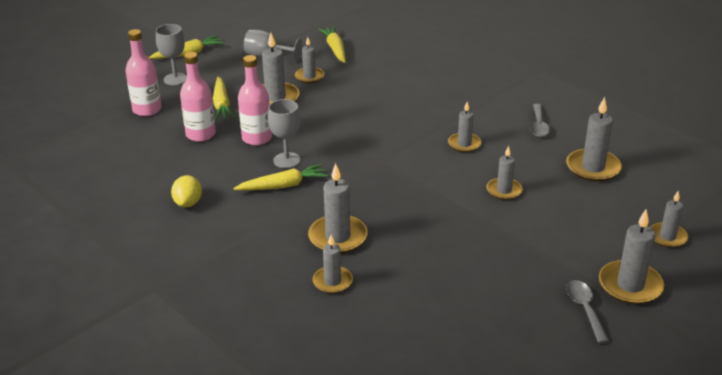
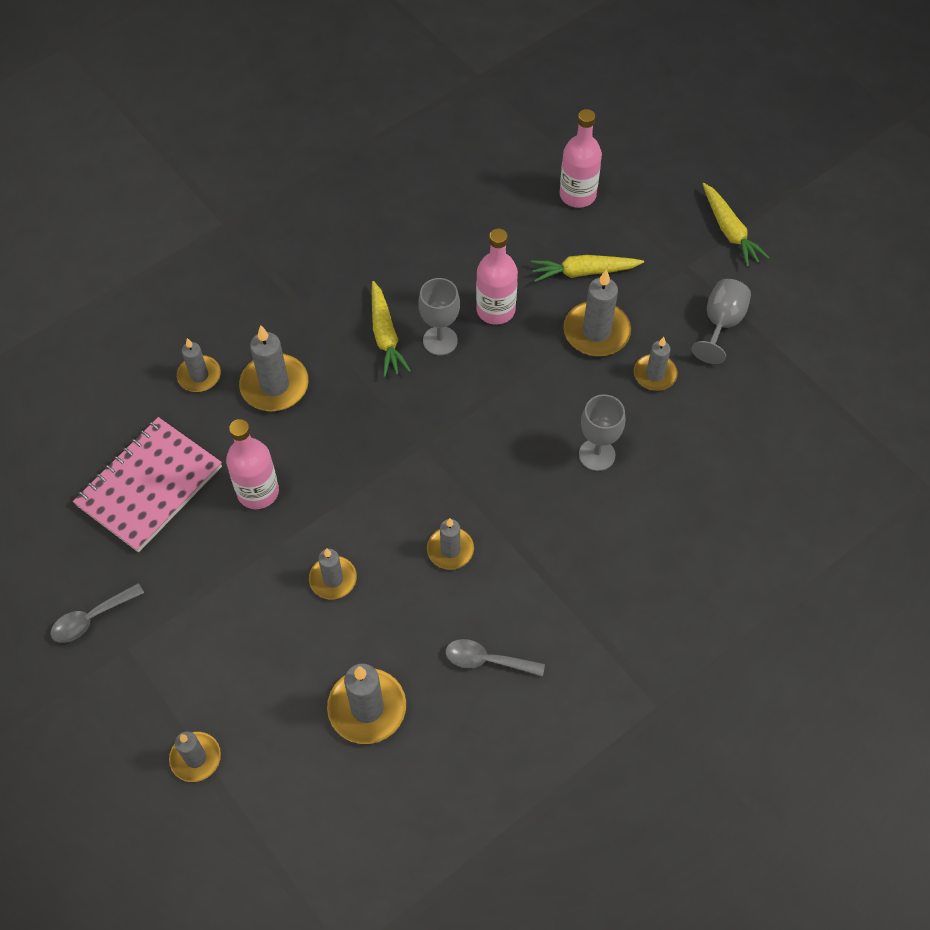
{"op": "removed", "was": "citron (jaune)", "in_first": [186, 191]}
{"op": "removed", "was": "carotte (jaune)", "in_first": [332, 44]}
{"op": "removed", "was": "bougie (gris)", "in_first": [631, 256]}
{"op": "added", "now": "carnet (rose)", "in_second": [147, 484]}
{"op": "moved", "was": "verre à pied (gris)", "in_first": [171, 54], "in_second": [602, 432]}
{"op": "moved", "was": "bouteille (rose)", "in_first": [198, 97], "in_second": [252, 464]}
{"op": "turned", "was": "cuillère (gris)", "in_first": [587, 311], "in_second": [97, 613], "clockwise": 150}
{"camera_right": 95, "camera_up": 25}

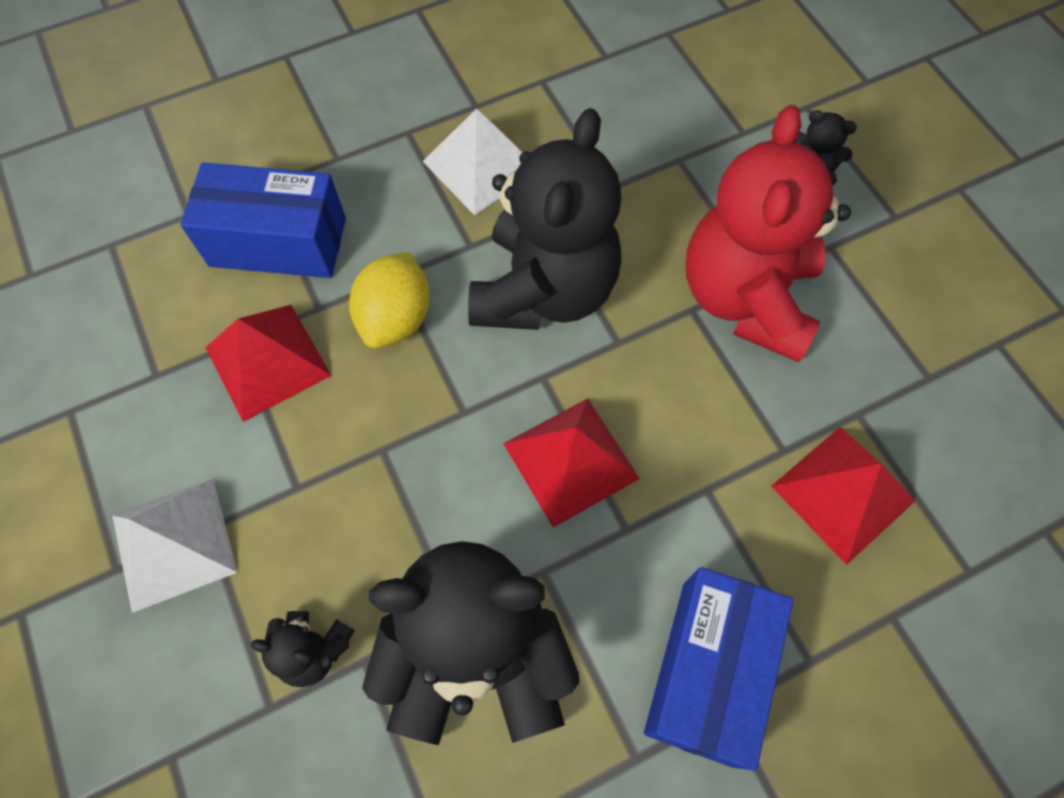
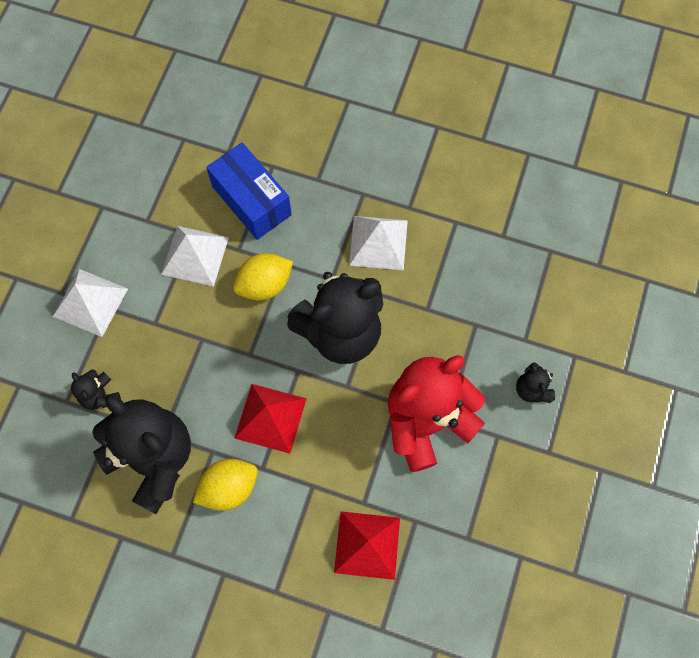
{"op": "removed", "was": "boîte (bleu)", "in_first": [718, 669]}
{"op": "added", "now": "citron (jaune)", "in_second": [225, 485]}
{"op": "recoloured", "was": "pyramide (rouge)", "now": "pyramide (blanc)", "in_first": [268, 363], "in_second": [195, 256]}
{"camera_right": 45, "camera_up": 5}

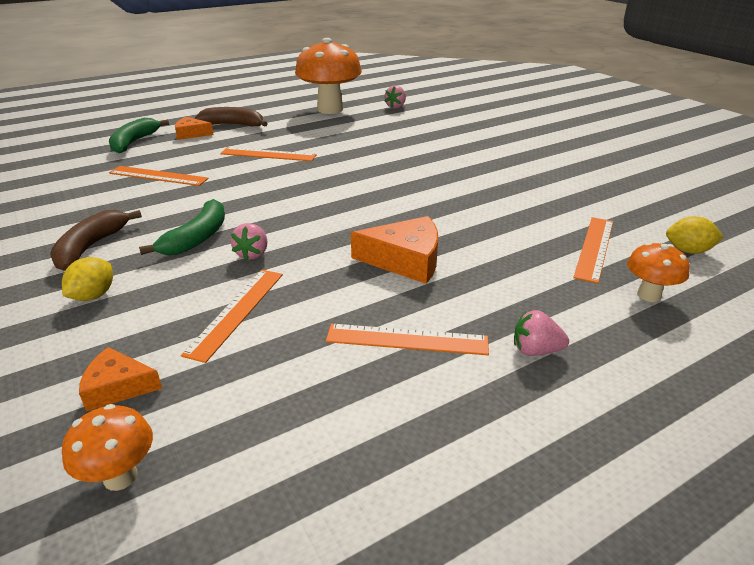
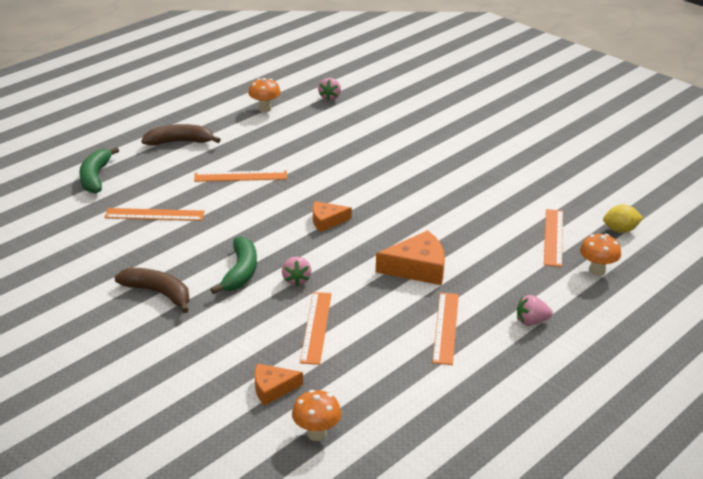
{"op": "removed", "was": "citron (jaune)", "in_first": [87, 279]}
{"op": "moved", "was": "fromage (orange)", "in_first": [194, 128], "in_second": [332, 216]}
{"op": "turned", "was": "banane (marron)", "in_first": [96, 240], "in_second": [152, 290], "clockwise": 120}
{"op": "turned", "was": "règle (orange)", "in_first": [407, 339], "in_second": [445, 328], "clockwise": -75}
{"op": "resized", "was": "champignon (orange)", "in_first": [328, 76], "in_second": [264, 95], "ratio": 0.48}
{"camera_right": -15, "camera_up": 0}

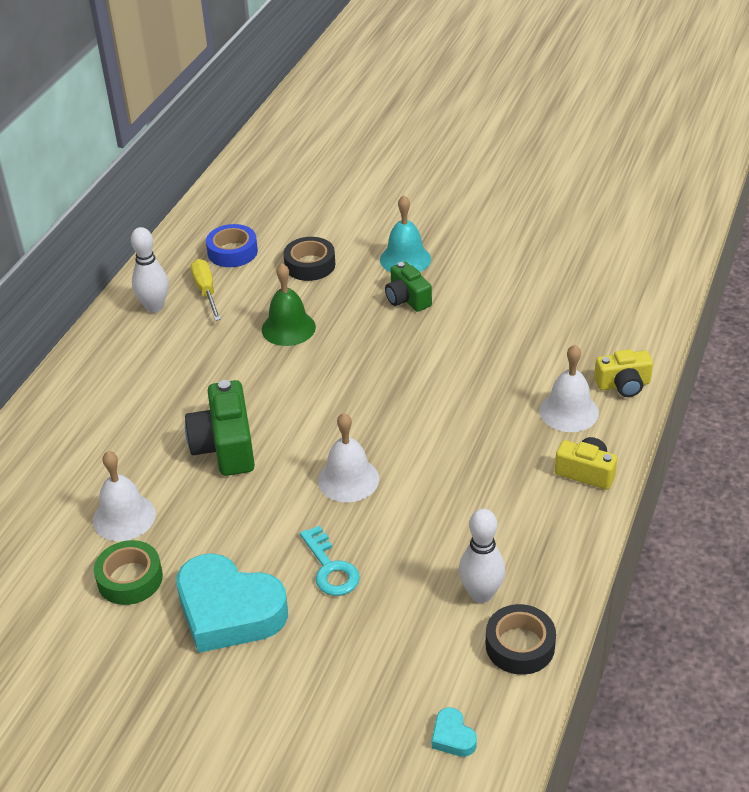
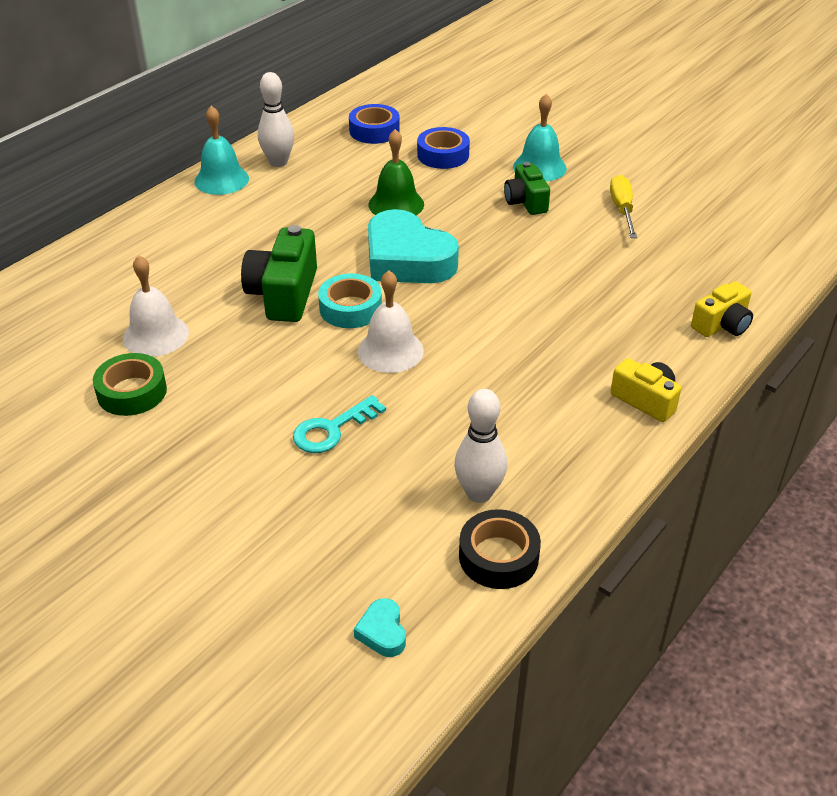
{"op": "removed", "was": "cloche (blanc)", "in_first": [569, 388]}
{"op": "added", "now": "cloche (turquoise)", "in_second": [221, 150]}
{"op": "added", "now": "ruban adhésif (turquoise)", "in_second": [350, 300]}
{"op": "moved", "was": "cœur (turquoise)", "in_first": [232, 603], "in_second": [413, 246]}
{"op": "moved", "was": "tournevis (jaune)", "in_first": [206, 290], "in_second": [623, 206]}
{"op": "recoloured", "was": "ruban adhésif (noir)", "now": "ruban adhésif (bleu)", "in_first": [309, 259], "in_second": [443, 148]}
{"op": "turned", "was": "clé (turquoise)", "in_first": [330, 560], "in_second": [339, 424], "clockwise": 60}
{"op": "turned", "was": "appareil photo (jaune)", "in_first": [623, 373], "in_second": [722, 309], "clockwise": -45}
{"camera_right": 15, "camera_up": 0}

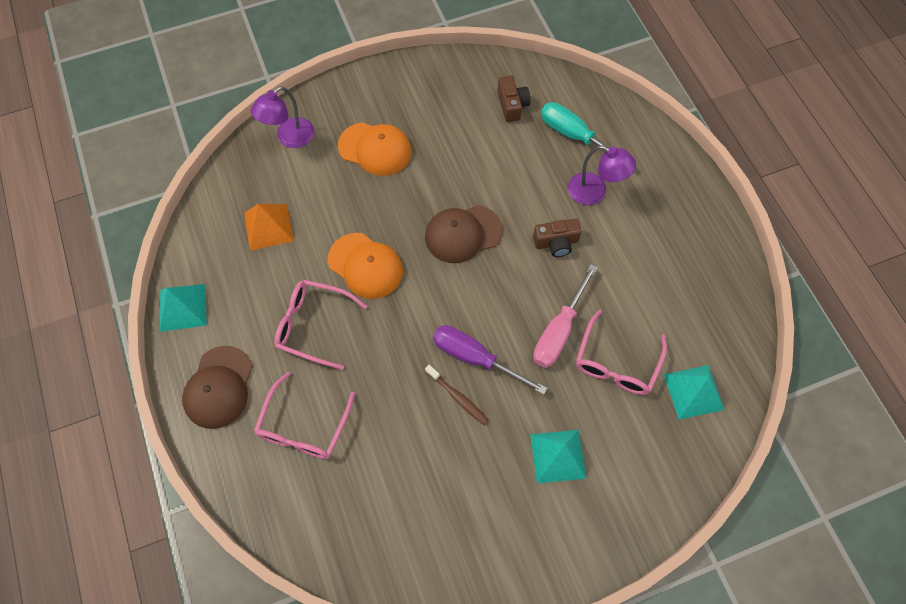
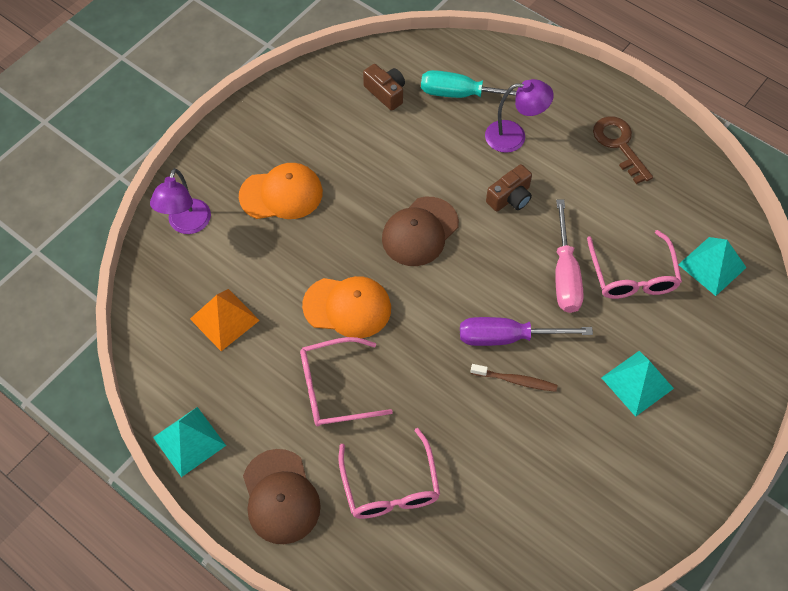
{"op": "added", "now": "clé (marron)", "in_second": [623, 150]}
{"camera_right": -30, "camera_up": -5}

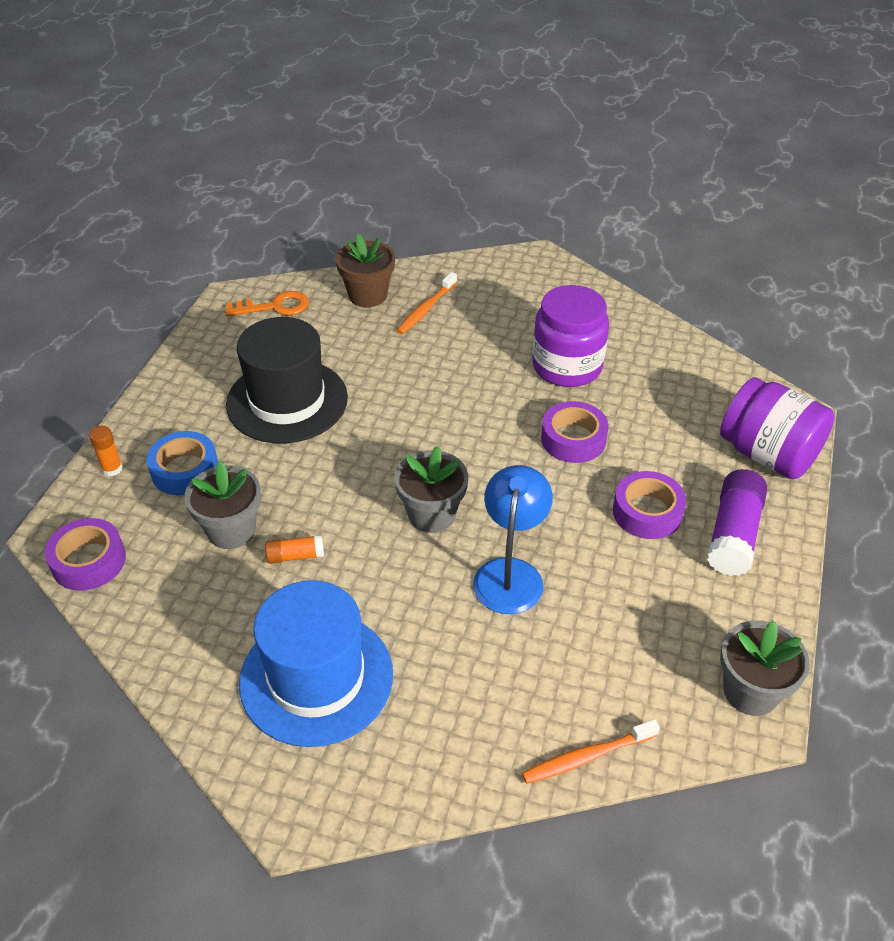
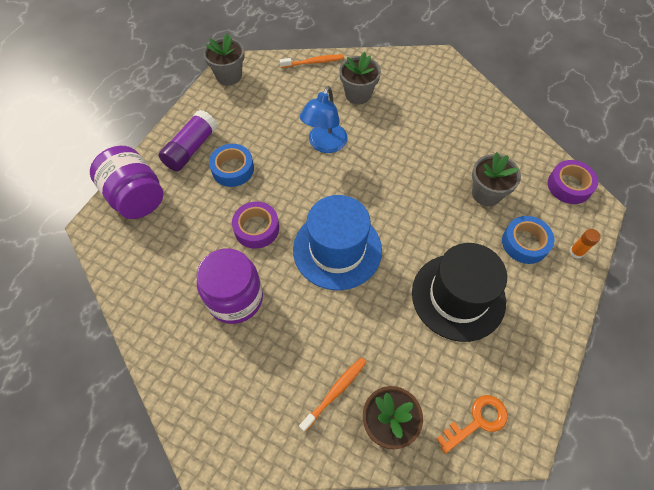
{"op": "removed", "was": "bâton de colle (orange)", "in_first": [294, 549]}
{"op": "moved", "was": "chapeau (bleu)", "in_first": [316, 663], "in_second": [337, 242]}
{"op": "moved", "was": "pot de fleurs (gris)", "in_first": [431, 489], "in_second": [360, 78]}
{"op": "recoloured", "was": "ruban adhésif (violet)", "now": "ruban adhésif (bleu)", "in_first": [649, 505], "in_second": [231, 165]}
{"op": "turned", "was": "clé (orange)", "in_first": [267, 303], "in_second": [472, 424], "clockwise": 150}
{"camera_right": -170, "camera_up": 15}

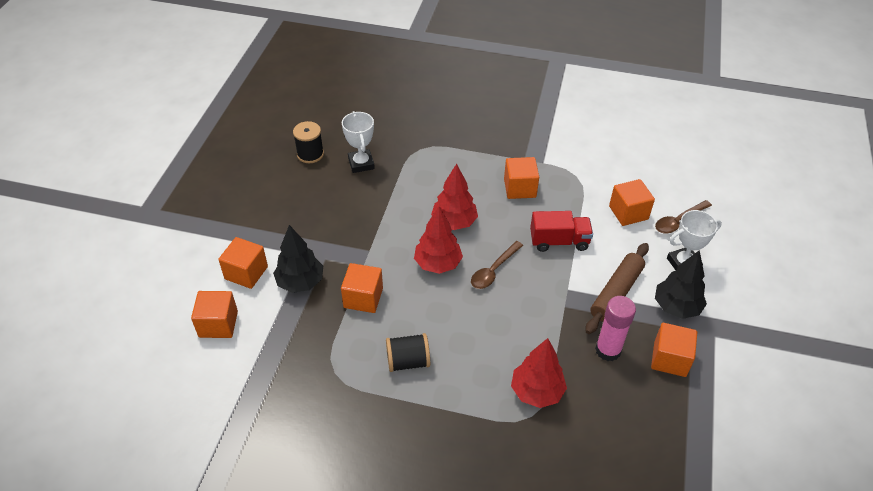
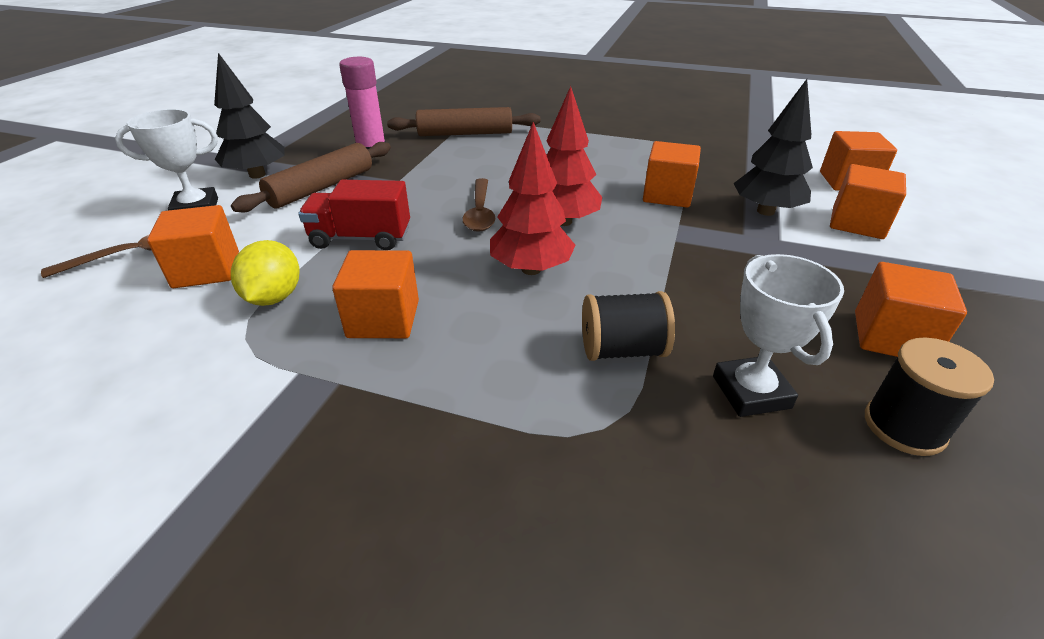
{"op": "added", "now": "citron (jaune)", "in_second": [265, 273]}
{"op": "moved", "was": "bobine (noir)", "in_first": [408, 352], "in_second": [628, 326]}
{"op": "moved", "was": "cube (orange)", "in_first": [674, 350], "in_second": [911, 309]}
{"op": "replaced", "was": "arbre (rouge)", "now": "rouleau à pâtisserie (marron)", "in_first": [539, 373], "in_second": [463, 121]}
{"op": "turned", "was": "cuillère (marron)", "in_first": [497, 265], "in_second": [478, 205], "clockwise": 135}
{"camera_right": -175, "camera_up": -10}

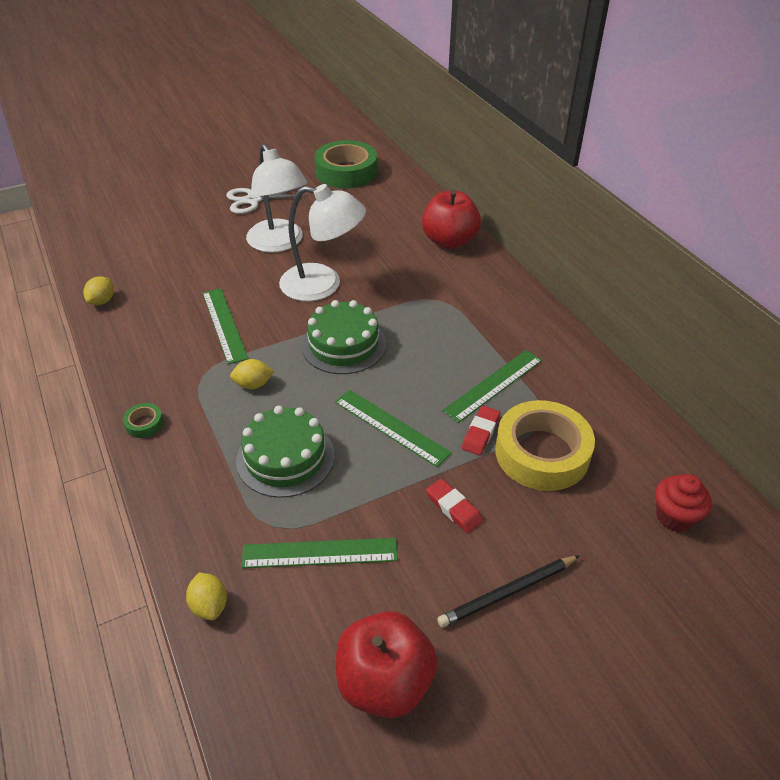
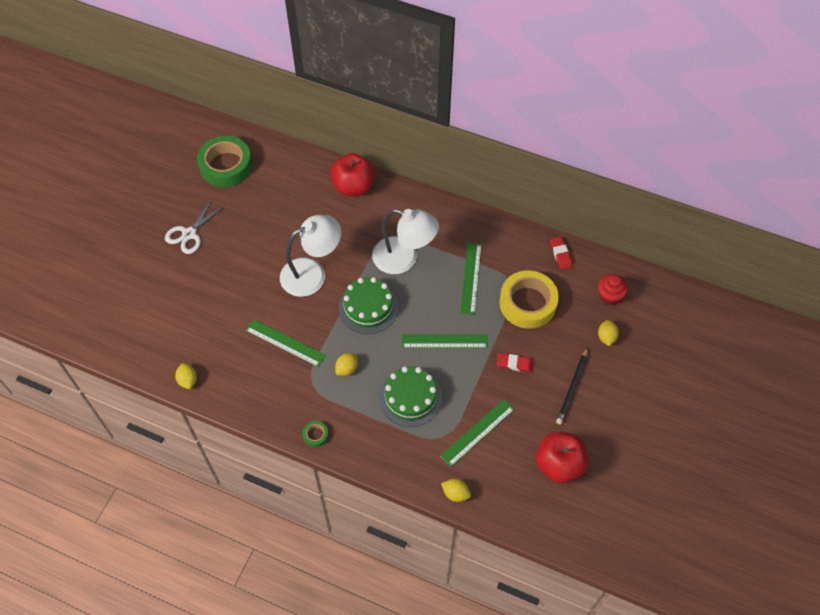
{"op": "added", "now": "citron (jaune)", "in_second": [608, 333]}
{"op": "moved", "was": "lampe (blanc)", "in_first": [276, 198], "in_second": [405, 241]}
{"op": "moved", "was": "gomme (rouge)", "in_first": [481, 430], "in_second": [561, 253]}
{"camera_right": -40, "camera_up": 15}

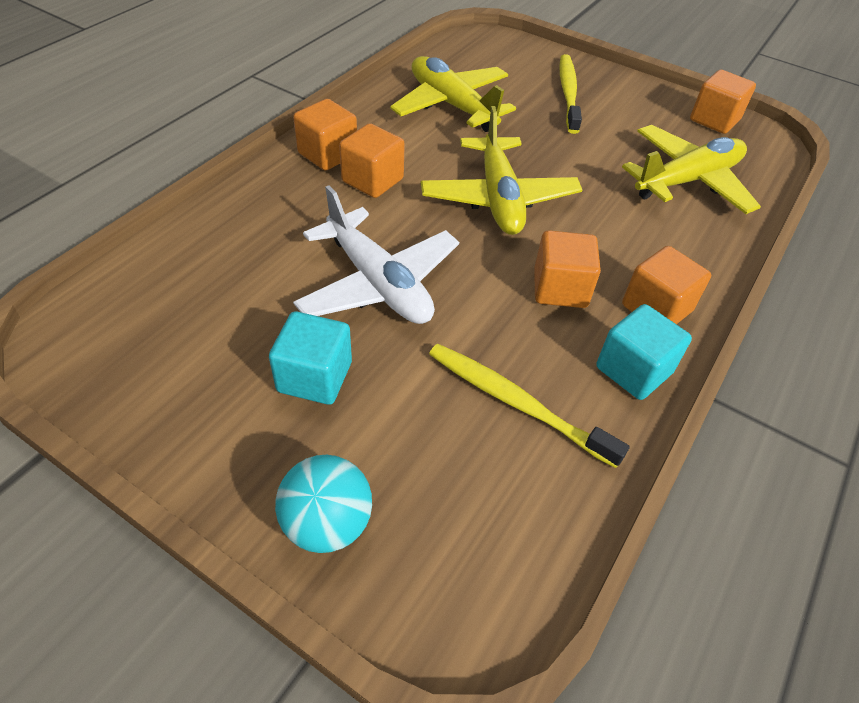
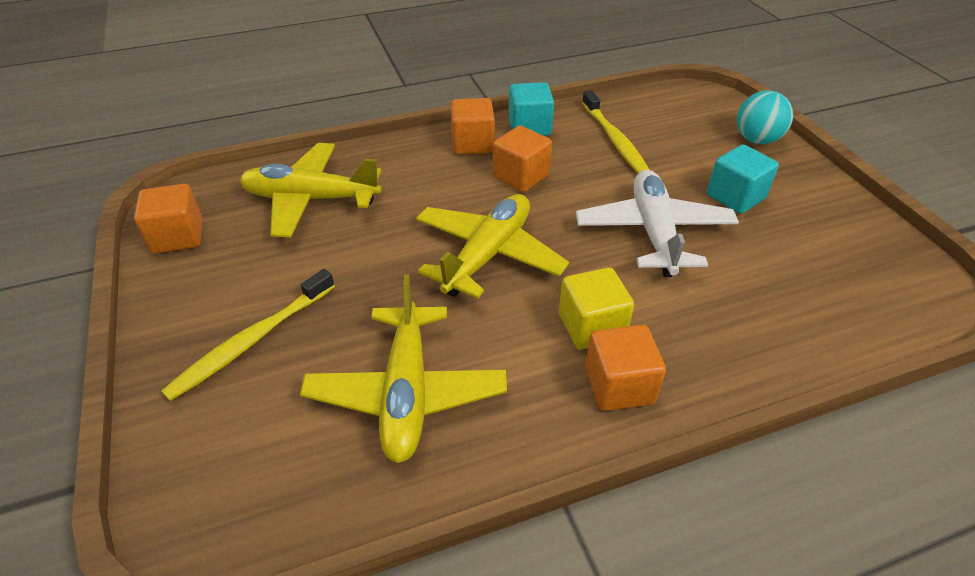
{"op": "recoloured", "was": "cube (orange)", "now": "cube (jaune)", "in_first": [372, 160], "in_second": [596, 308]}
{"camera_right": -140, "camera_up": -5}

